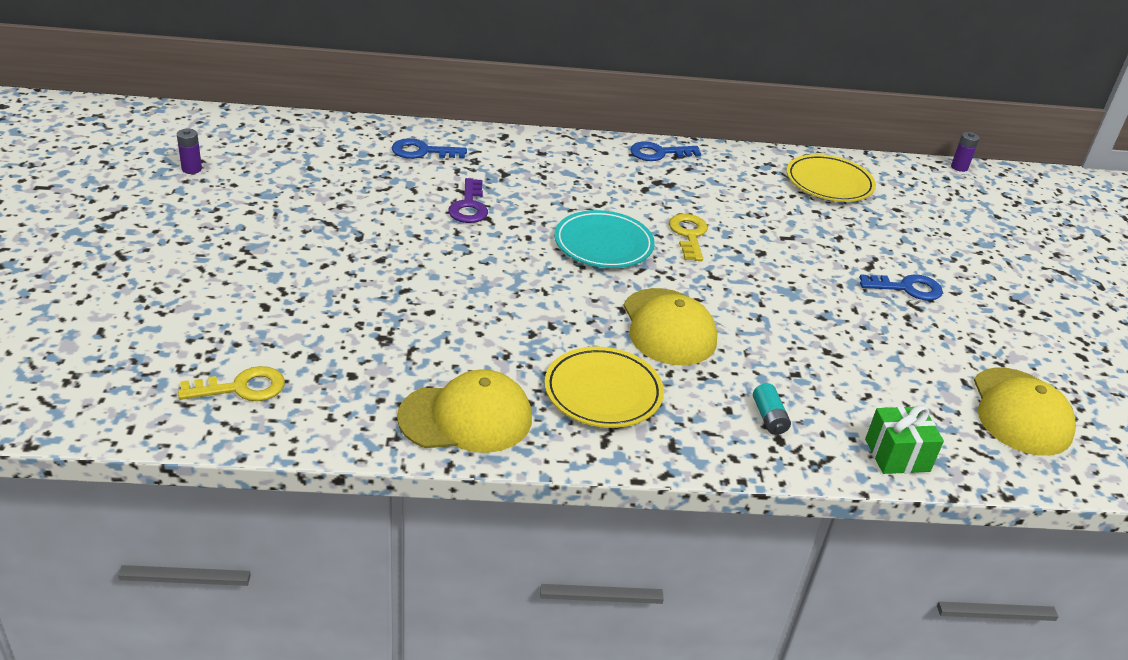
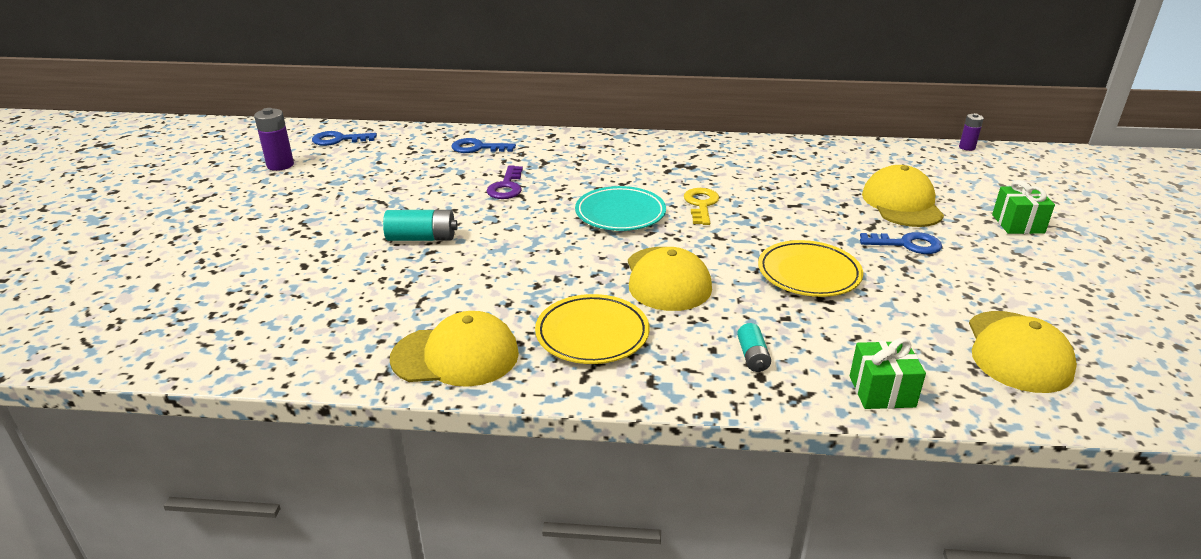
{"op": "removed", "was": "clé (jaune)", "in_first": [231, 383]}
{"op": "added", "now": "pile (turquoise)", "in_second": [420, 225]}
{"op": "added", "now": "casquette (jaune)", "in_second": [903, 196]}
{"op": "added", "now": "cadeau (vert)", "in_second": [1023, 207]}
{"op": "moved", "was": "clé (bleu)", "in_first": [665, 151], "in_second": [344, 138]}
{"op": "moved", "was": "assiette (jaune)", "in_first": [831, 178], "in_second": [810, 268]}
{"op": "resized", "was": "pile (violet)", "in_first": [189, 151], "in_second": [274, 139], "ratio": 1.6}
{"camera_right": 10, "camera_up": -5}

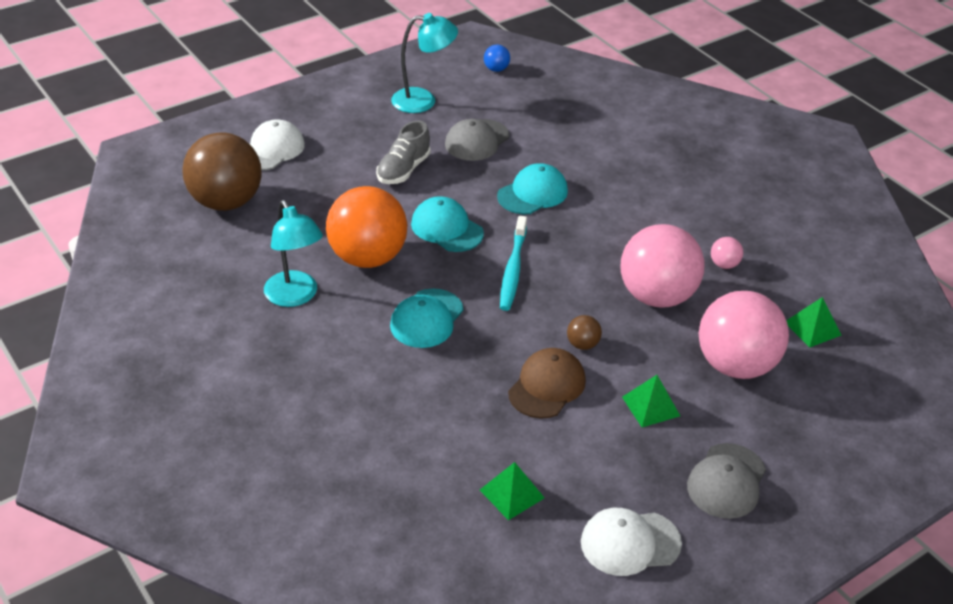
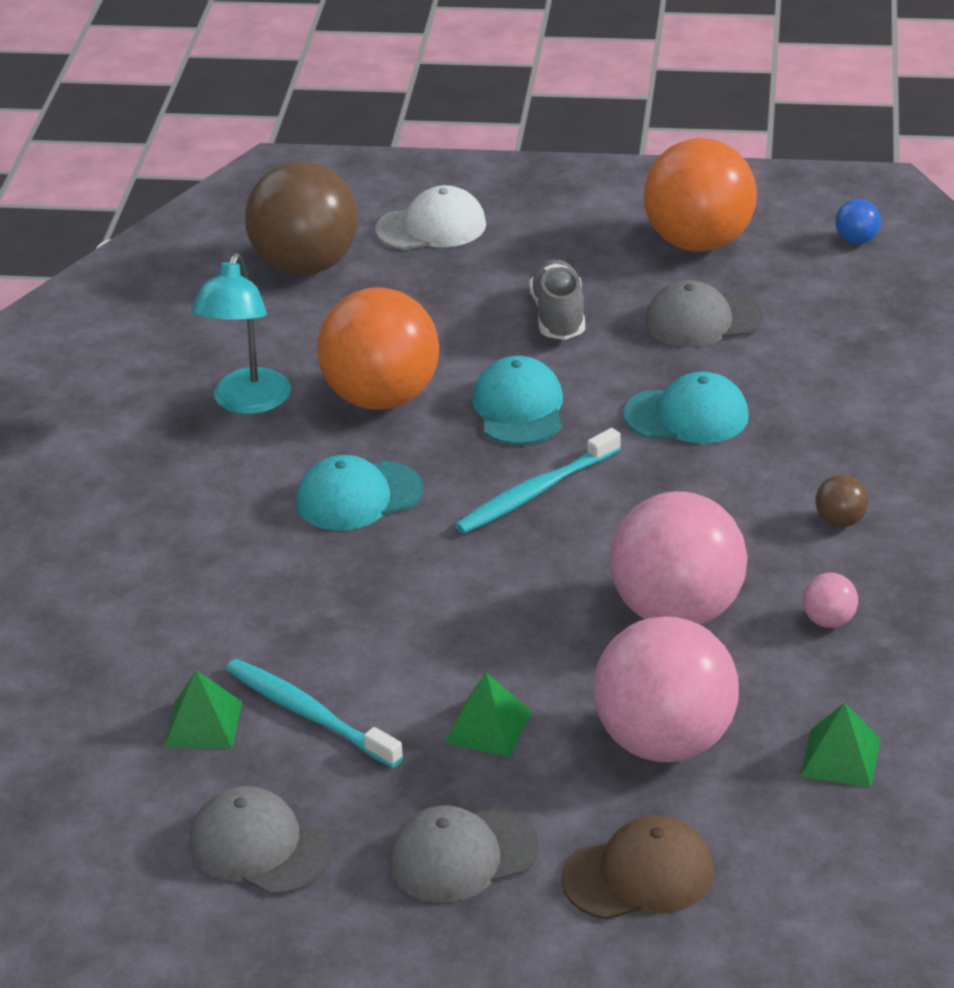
{"op": "added", "now": "brosse à dents (turquoise)", "in_second": [314, 713]}
{"op": "moved", "was": "casquette (marron)", "in_first": [547, 383], "in_second": [637, 867]}
{"op": "moved", "was": "balle (marron)", "in_first": [584, 332], "in_second": [842, 501]}
{"op": "replaced", "was": "lampe (turquoise)", "now": "balle (orange)", "in_first": [424, 63], "in_second": [700, 195]}
{"op": "recoloured", "was": "casquette (blanc)", "now": "casquette (gris)", "in_first": [631, 542], "in_second": [261, 840]}
{"op": "turned", "was": "chaussure (gris)", "in_first": [403, 152], "in_second": [557, 299], "clockwise": 105}
{"camera_right": 45, "camera_up": -5}

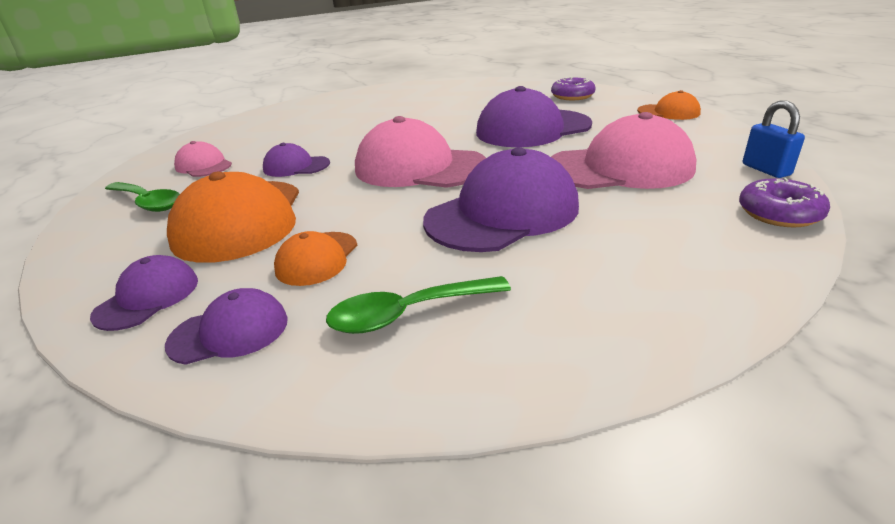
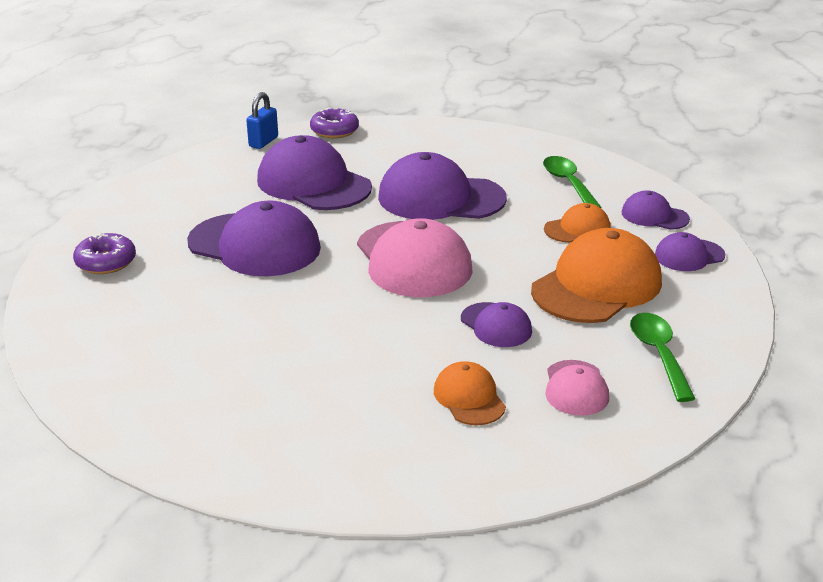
{"op": "moved", "was": "casquette (orange)", "in_first": [669, 105], "in_second": [470, 393]}
{"op": "recoloured", "was": "casquette (rose)", "now": "casquette (violet)", "in_first": [623, 150], "in_second": [314, 172]}
{"op": "turned", "was": "cuillère (vert)", "in_first": [418, 305], "in_second": [572, 182], "clockwise": -135}
{"camera_right": -135, "camera_up": 0}

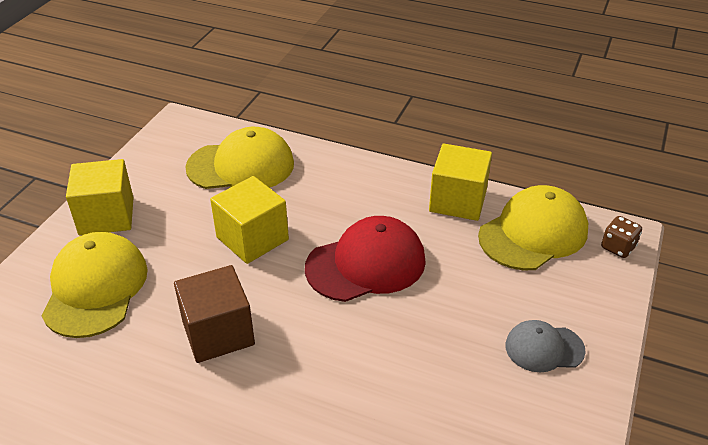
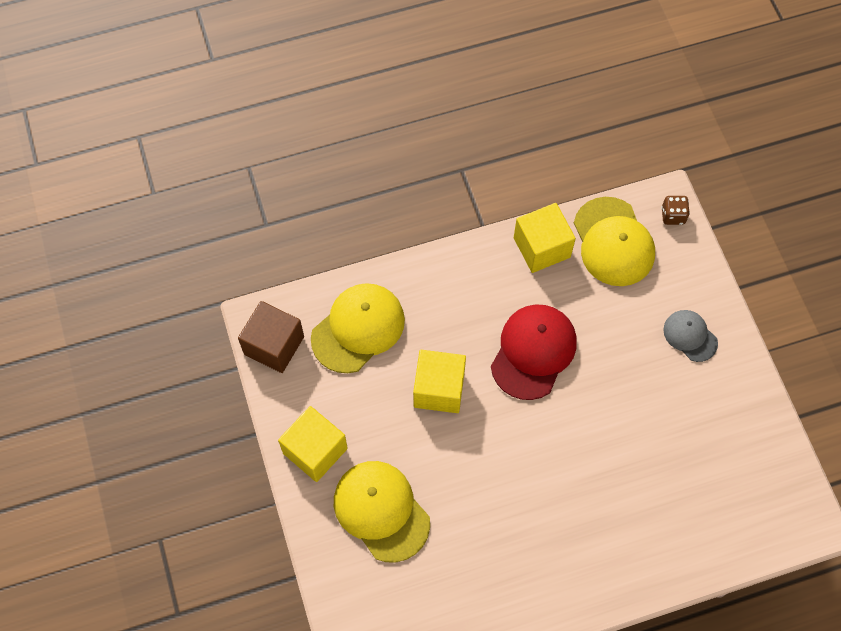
{"op": "moved", "was": "cube (marron)", "in_first": [214, 314], "in_second": [271, 337]}
{"op": "turned", "was": "casquette (jaune)", "in_first": [533, 228], "in_second": [614, 241], "clockwise": 150}
{"op": "turned", "was": "casquette (gris)", "in_first": [545, 346], "in_second": [690, 336], "clockwise": 90}
{"camera_right": -40, "camera_up": 25}

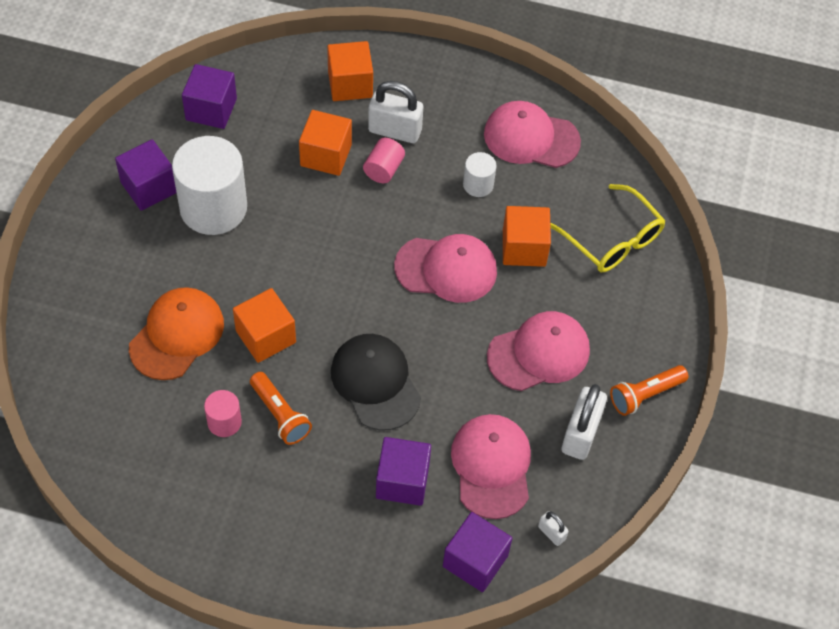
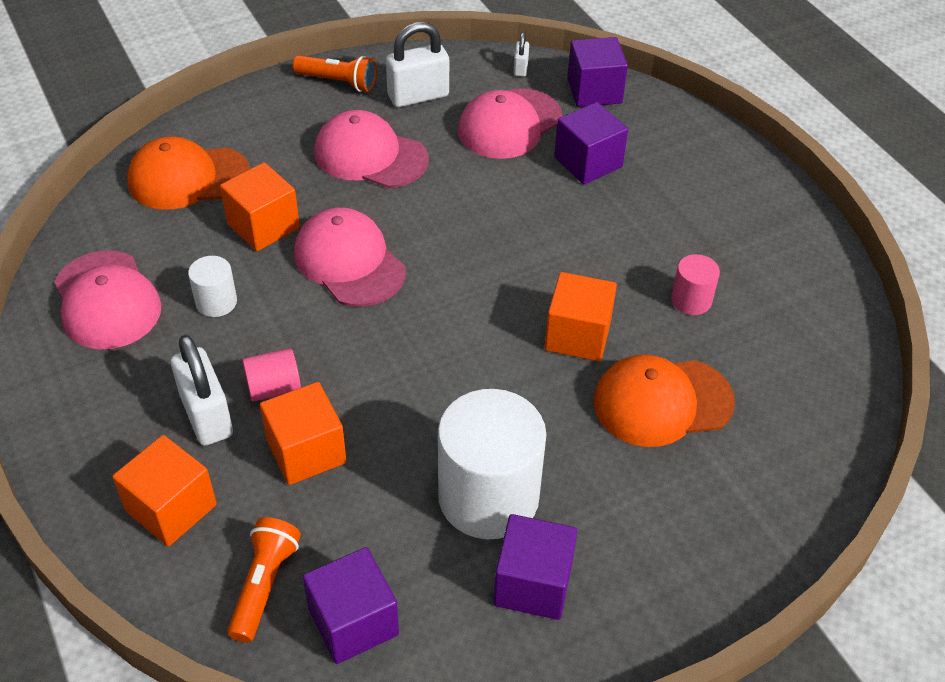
{"op": "removed", "was": "casquette (noir)", "in_first": [376, 382]}
{"op": "moved", "was": "lampe de poche (orange)", "in_first": [281, 408], "in_second": [264, 580]}
{"op": "replaced", "was": "lunettes (jaune)", "now": "casquette (orange)", "in_first": [608, 228], "in_second": [188, 173]}
{"camera_right": -130, "camera_up": -10}

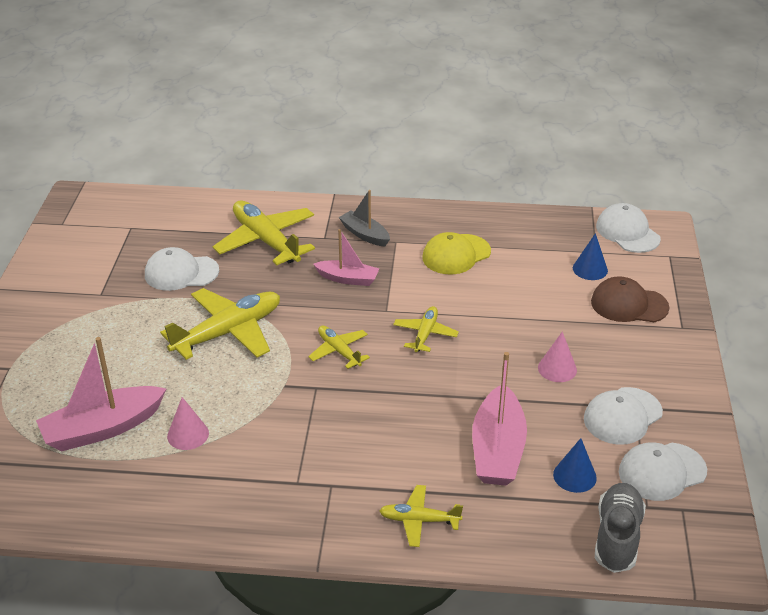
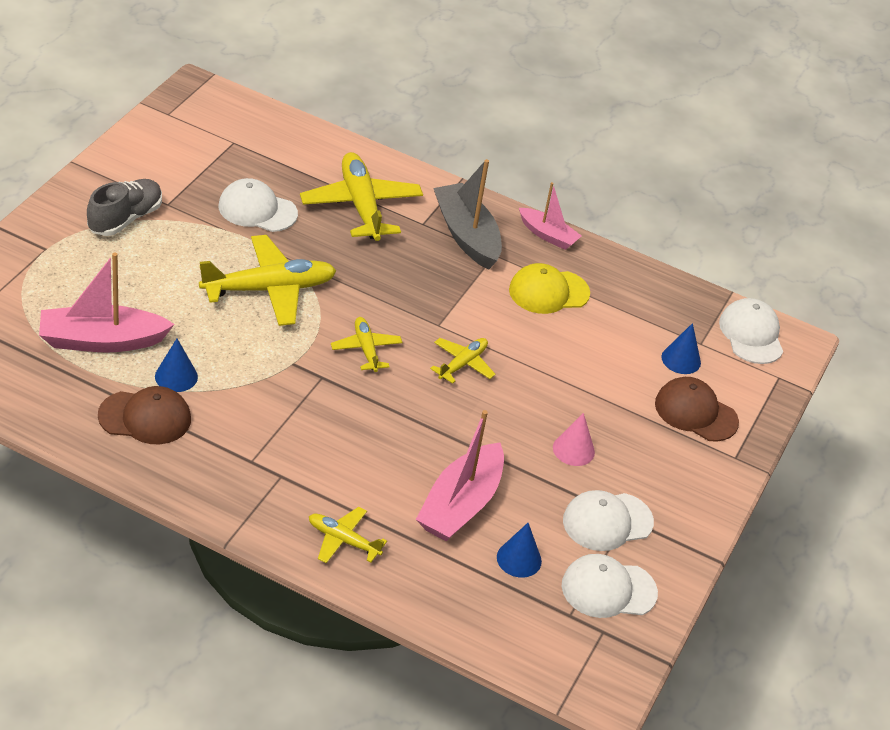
{"op": "added", "now": "casquette (marron)", "in_second": [144, 415]}
{"op": "moved", "was": "bateau (rose)", "in_first": [346, 257], "in_second": [550, 216]}
{"op": "moved", "was": "chaussure (gris)", "in_first": [620, 528], "in_second": [124, 207]}
{"op": "recoloured", "was": "cône (rose)", "now": "cône (bleu)", "in_first": [188, 423], "in_second": [176, 365]}
{"op": "resized", "was": "bateau (gris)", "in_first": [364, 218], "in_second": [467, 214], "ratio": 1.66}
{"camera_right": 15, "camera_up": 5}

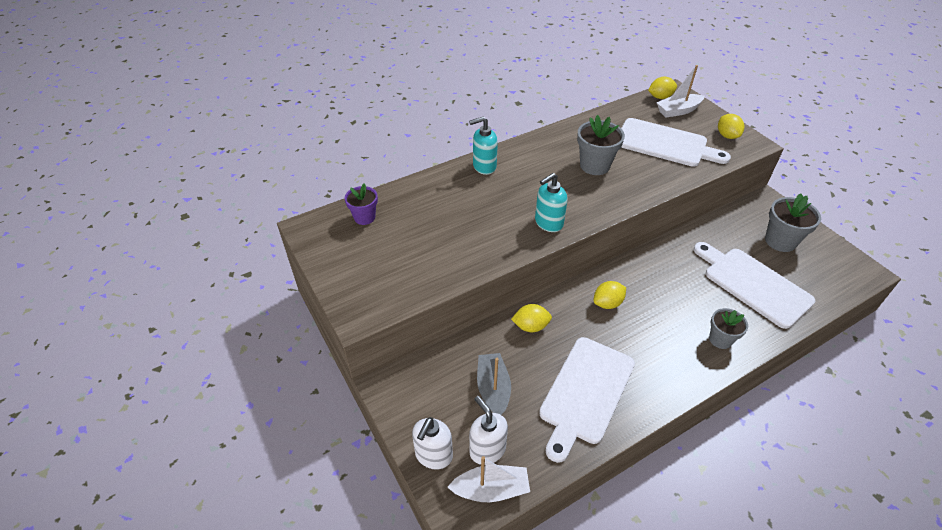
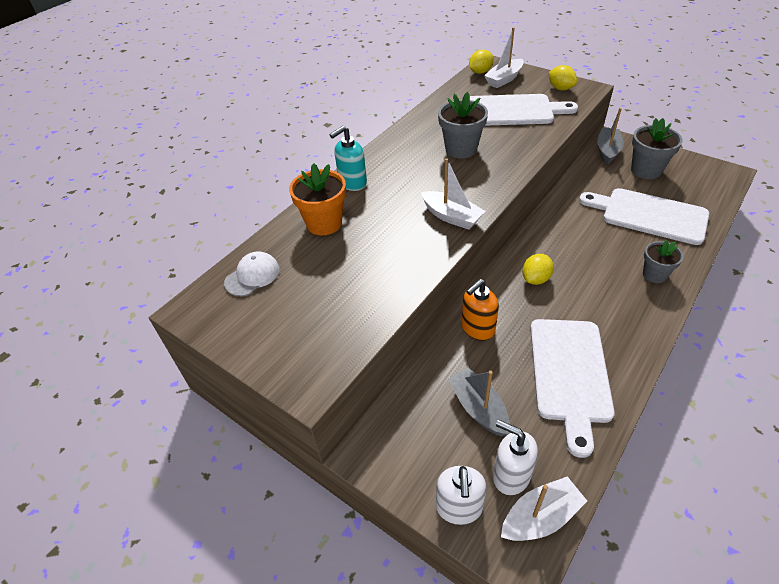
{"op": "added", "now": "pot de fleurs (orange)", "in_second": [317, 199]}
{"op": "added", "now": "bateau (gris)", "in_second": [610, 136]}
{"op": "replaced", "was": "pot de fleurs (violet)", "now": "casquette (blanc)", "in_first": [361, 204], "in_second": [252, 274]}
{"op": "replaced", "was": "citron (jaune)", "now": "distributeur de savon (orange)", "in_first": [531, 318], "in_second": [480, 310]}
{"op": "replaced", "was": "distributeur de savon (turquoise)", "now": "bateau (blanc)", "in_first": [551, 202], "in_second": [453, 193]}
{"camera_right": -20, "camera_up": 0}

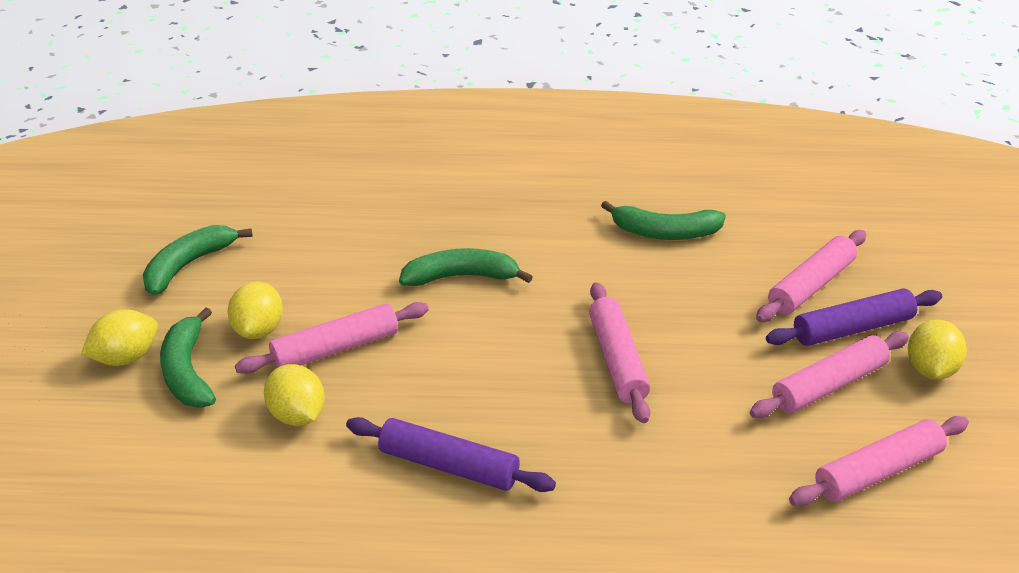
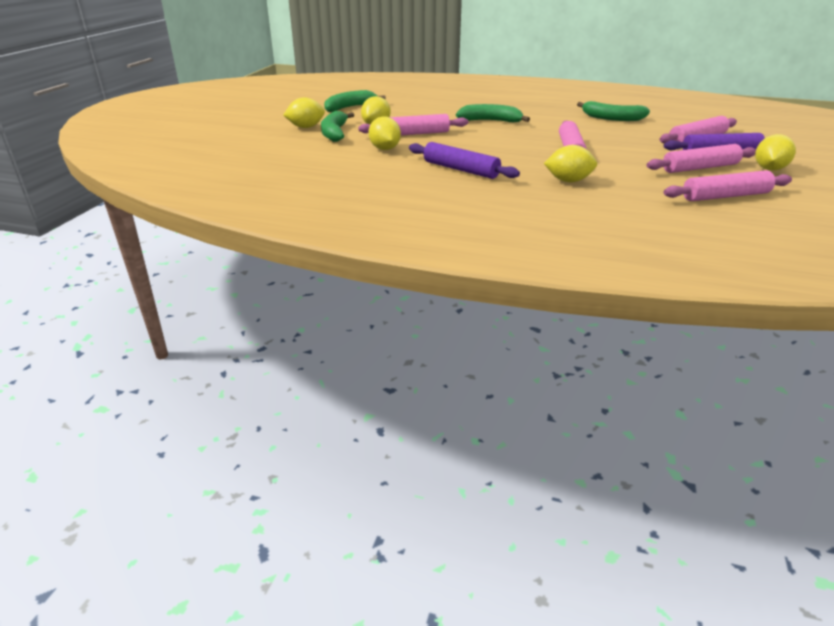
{"op": "added", "now": "citron (jaune)", "in_second": [570, 163]}
{"camera_right": 15, "camera_up": -5}

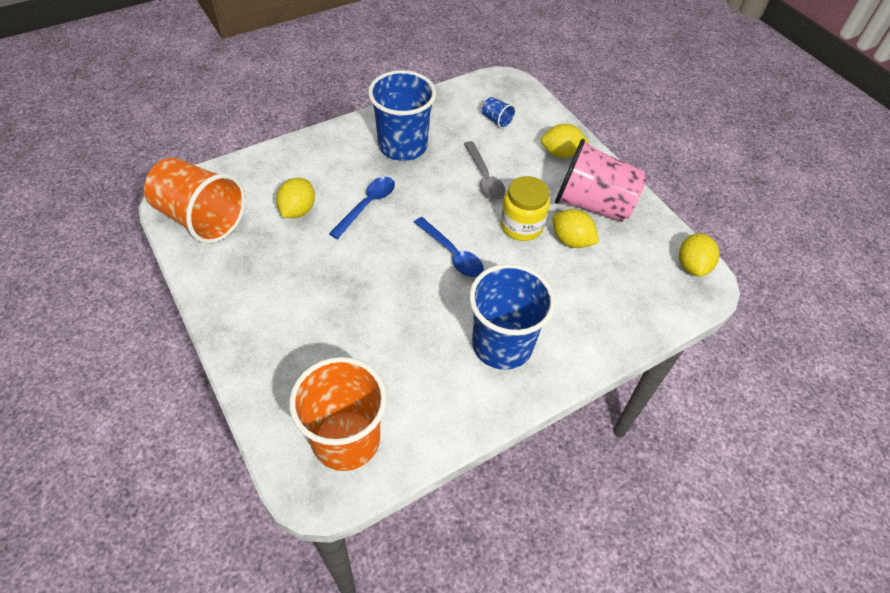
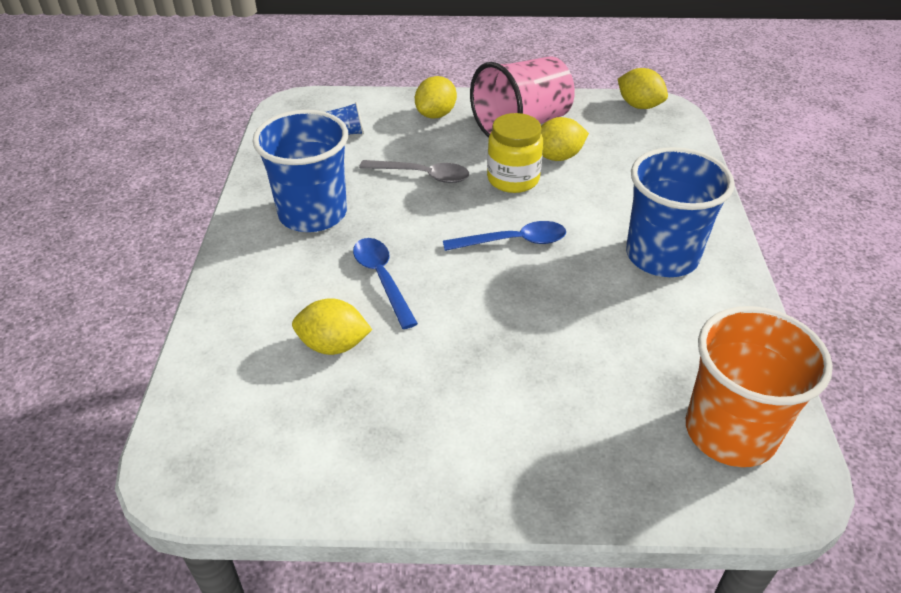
{"op": "removed", "was": "gobelet (orange)", "in_first": [195, 200]}
{"op": "turned", "was": "citron (jaune)", "in_first": [295, 198], "in_second": [332, 326], "clockwise": -45}
{"camera_right": -55, "camera_up": -10}

